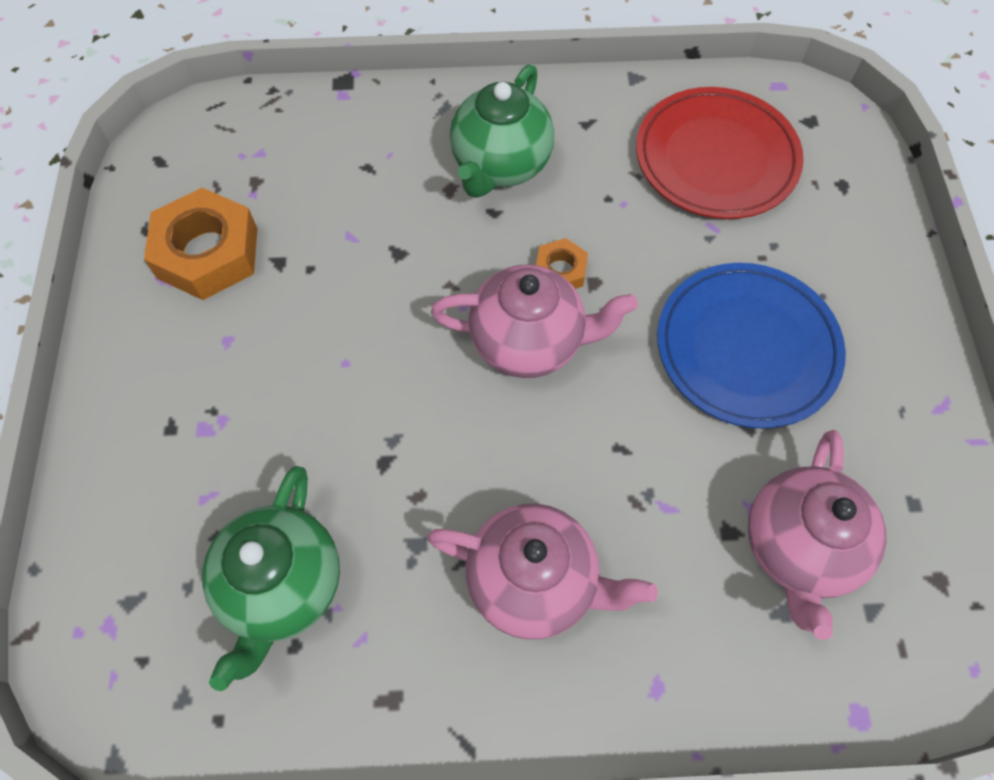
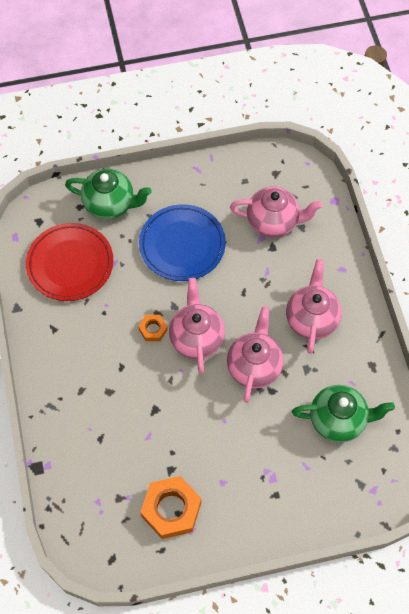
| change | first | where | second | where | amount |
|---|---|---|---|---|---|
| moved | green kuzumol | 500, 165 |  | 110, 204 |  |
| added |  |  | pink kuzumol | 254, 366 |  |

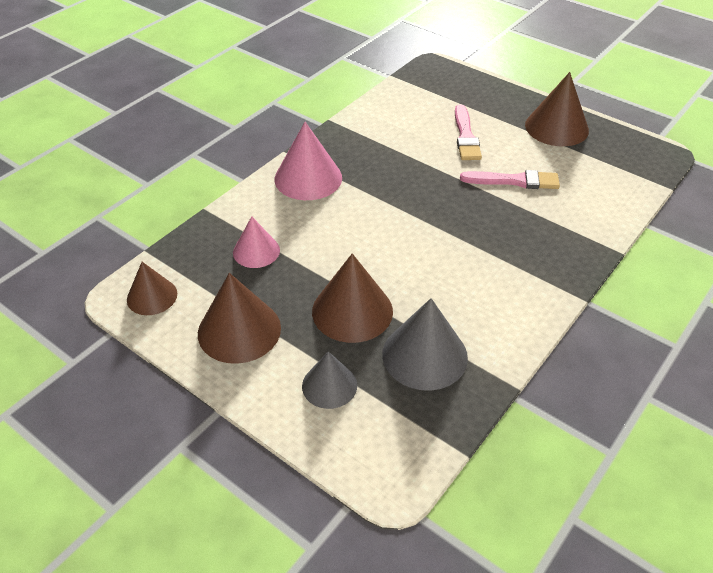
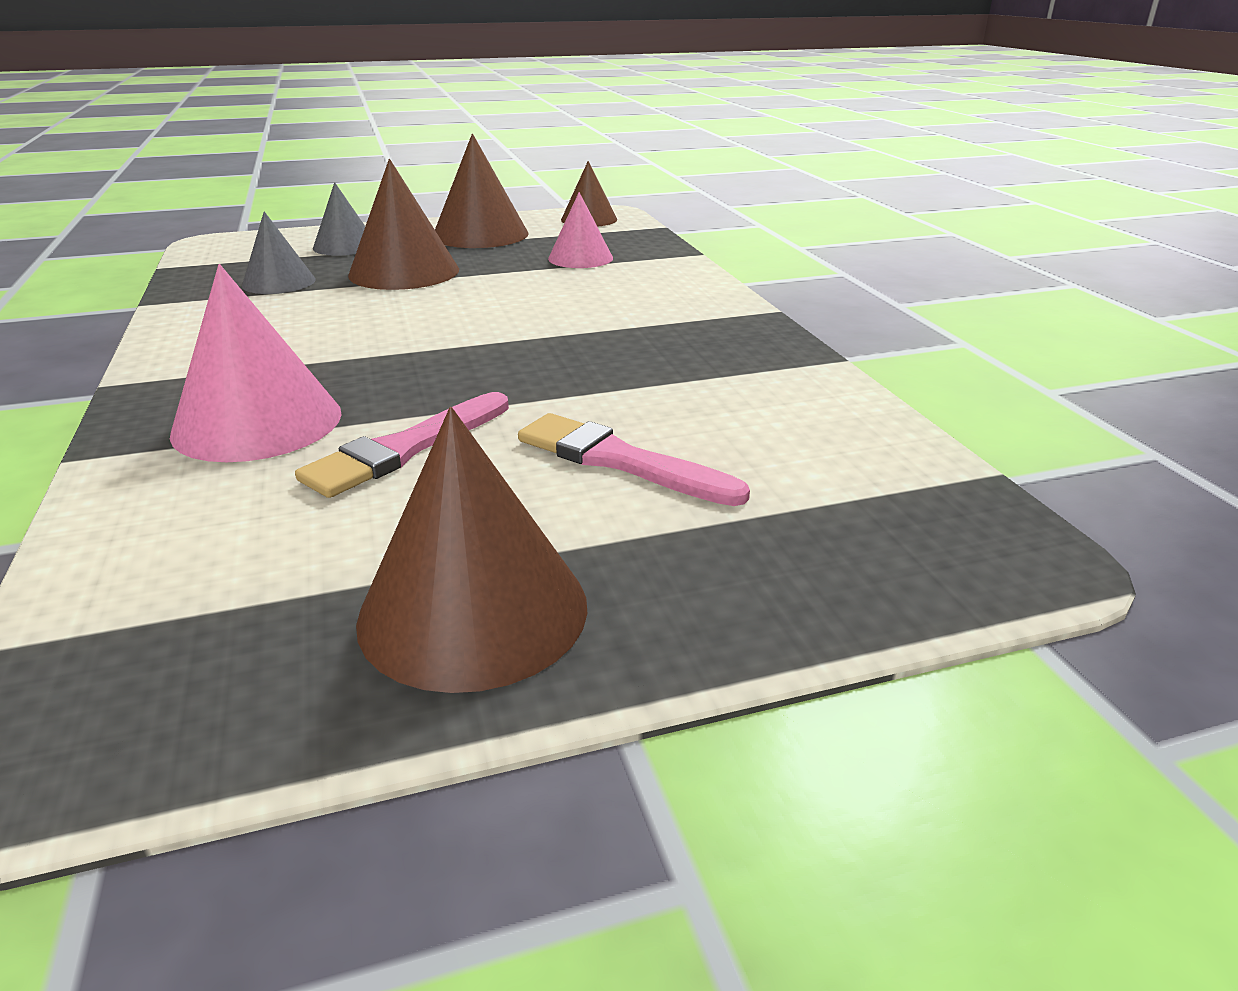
| change | first | where | second | where | amount |
|---|---|---|---|---|---|
| moved | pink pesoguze | 308, 178 |  | 257, 422 |  |
| resized | grey pesoguze | 424, 355 |  | 279, 282 | x0.63 |

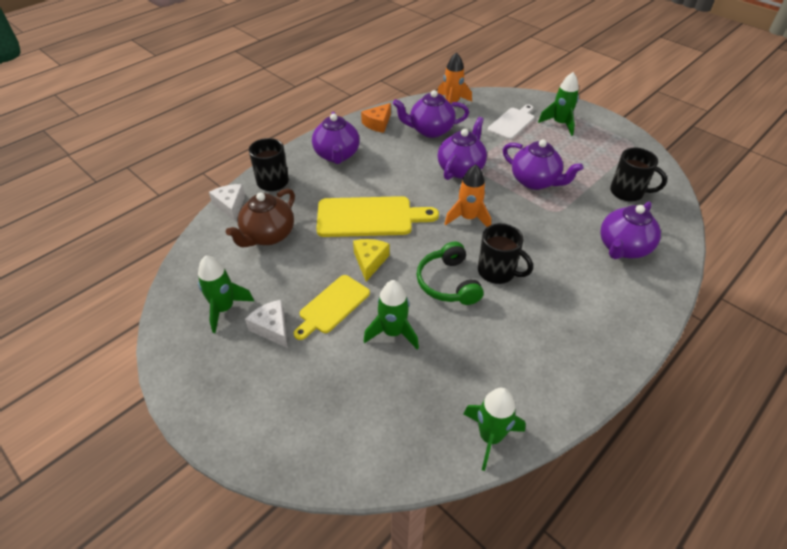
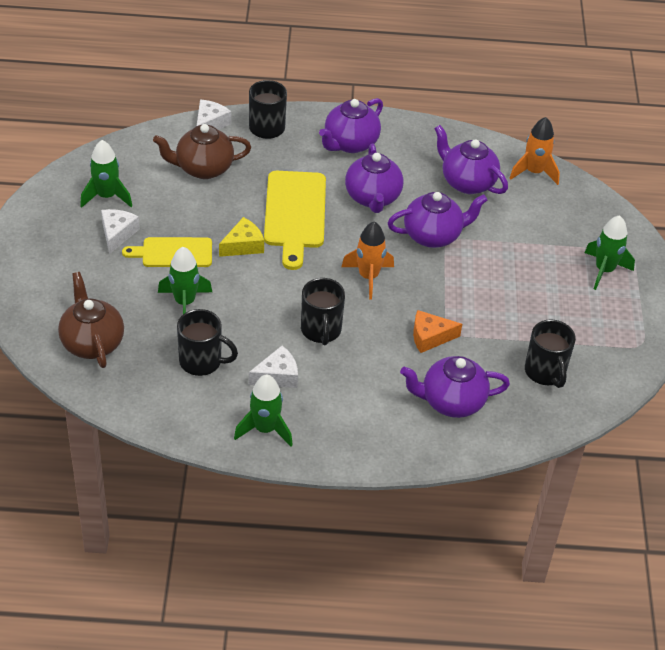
| change | first | where | second | where | amount |
|---|---|---|---|---|---|
| turned | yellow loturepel | 369, 217 |  | 295, 214 | 45 degrees clockwise |
| moved | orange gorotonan | 377, 123 |  | 430, 337 |  |
| removed | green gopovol | 448, 283 |  |  |  |
| moved | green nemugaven | 490, 437 |  | 265, 429 |  |
| removed | white loturepel | 512, 122 |  |  |  |
| moved | purple kuzumol | 535, 181 |  | 373, 198 |  |
| added |  |  | brown kuzumol | 92, 343 |  |
| added |  |  | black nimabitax | 202, 361 |  |
| added |  |  | white gorotonan | 277, 376 |  |

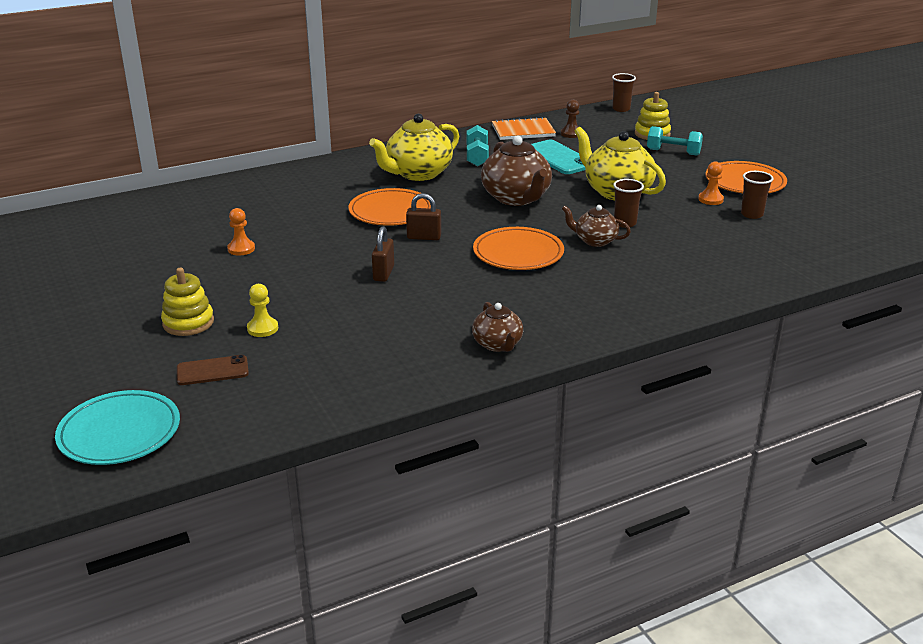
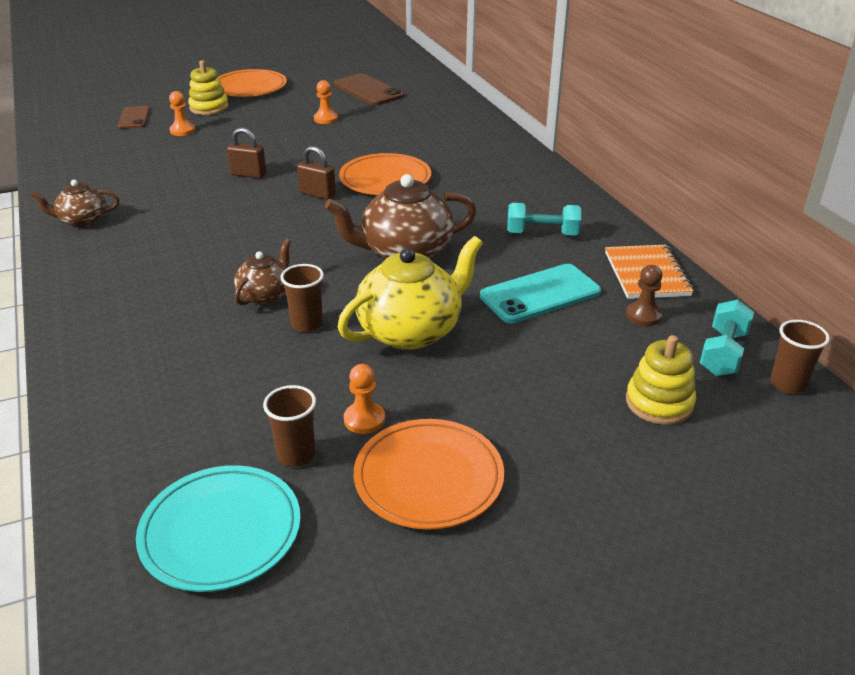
| change | first | where | second | where | amount |
|---|---|---|---|---|---|
| moved | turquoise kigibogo | 119, 432 |  | 221, 532 |  |
| recoloured | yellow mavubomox | 262, 328 | orange mavubomox | 182, 131 |  |
| removed | yellow kuzumol | 418, 174 |  |  |  |
| turned | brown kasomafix | 424, 237 |  | 317, 194 | 75 degrees counterclockwise |
| moved | orange kigibogo | 518, 253 |  | 250, 87 |  |
| moved | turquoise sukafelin | 673, 152 |  | 723, 353 |  |
| added |  |  | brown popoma | 368, 90 |  |

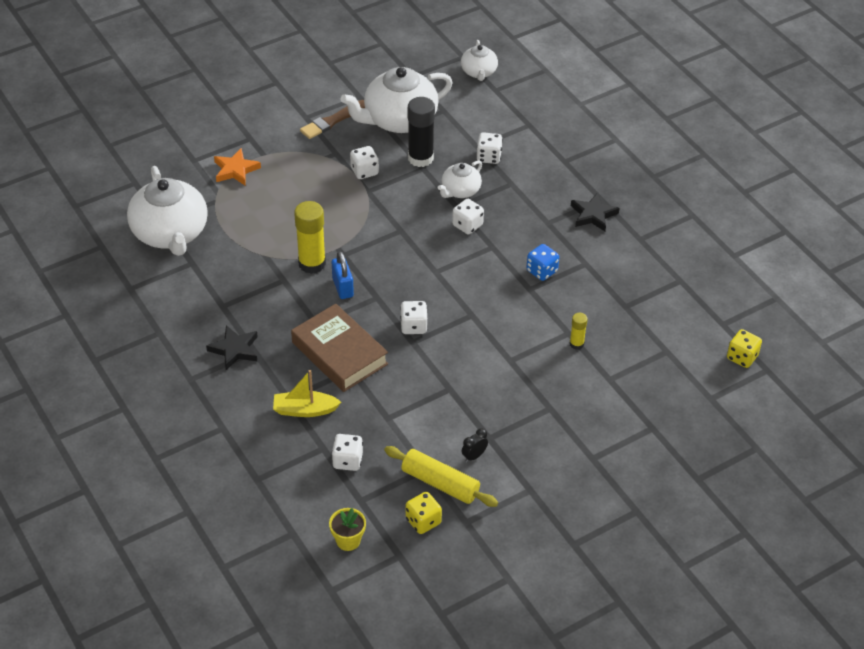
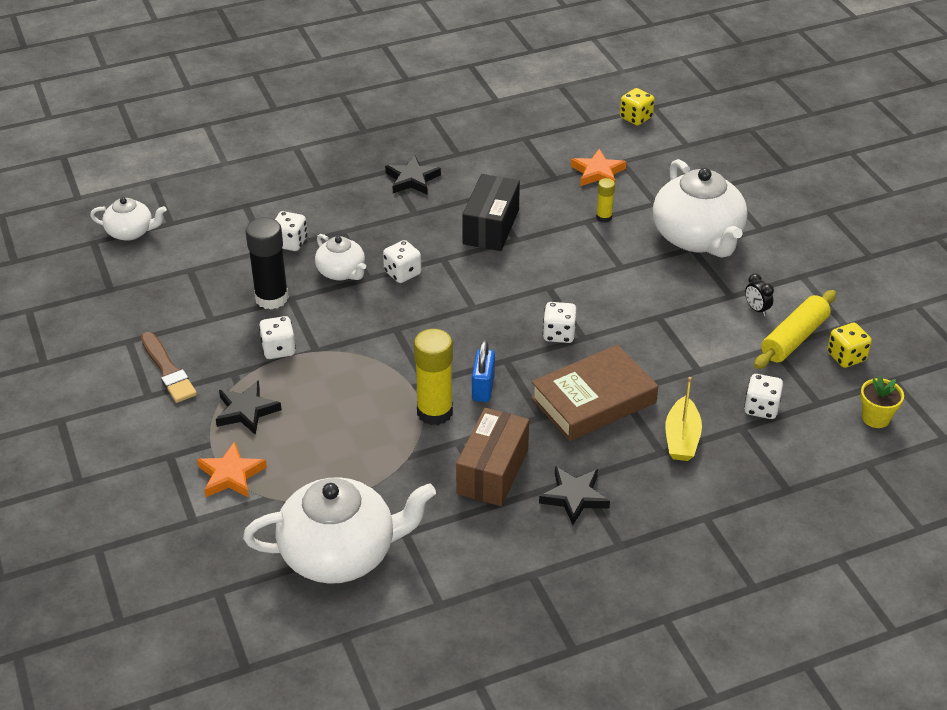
| change | first | where | second | where | amount |
|---|---|---|---|---|---|
| turned | blue kasomafix | 342, 287 |  | 483, 388 | 75 degrees counterclockwise |
| moved | white kuzumol | 399, 120 |  | 697, 238 |  |
| replaced | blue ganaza | 542, 271 | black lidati | 490, 227 |  |
| added |  |  | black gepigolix | 246, 411 |  |
| added |  |  | brown lidati | 493, 472 |  |
| added |  |  | orange gepigolix | 597, 172 |  |

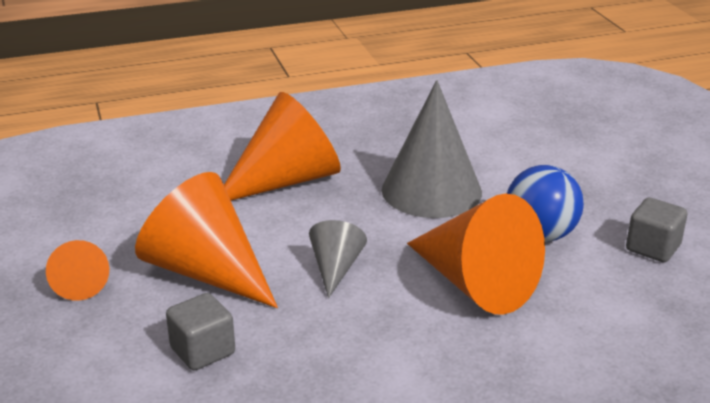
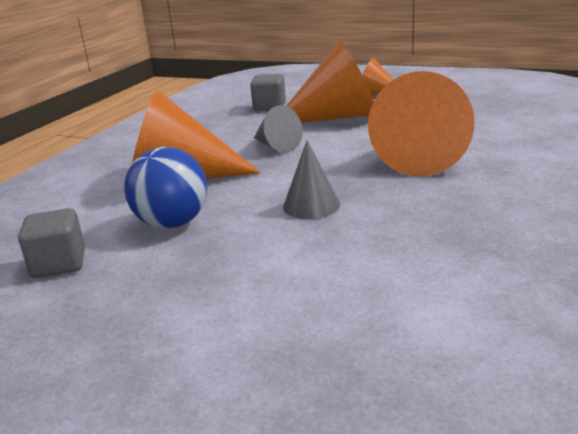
| change | first | where | second | where | amount |
|---|---|---|---|---|---|
| resized | grey pesoguze | 431, 190 |  | 311, 205 | x0.52 |

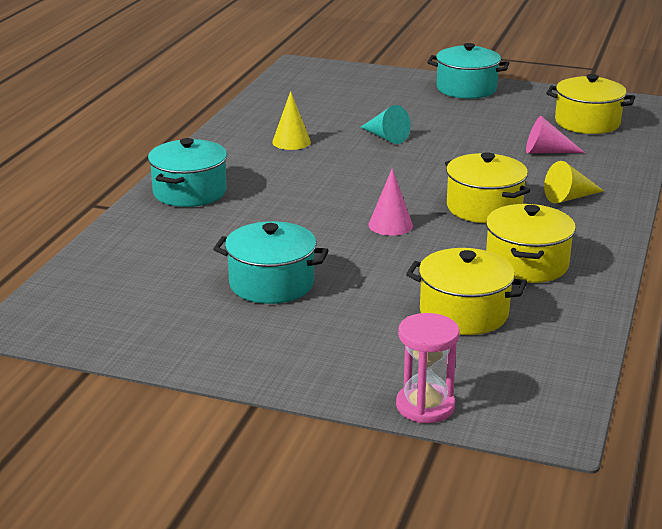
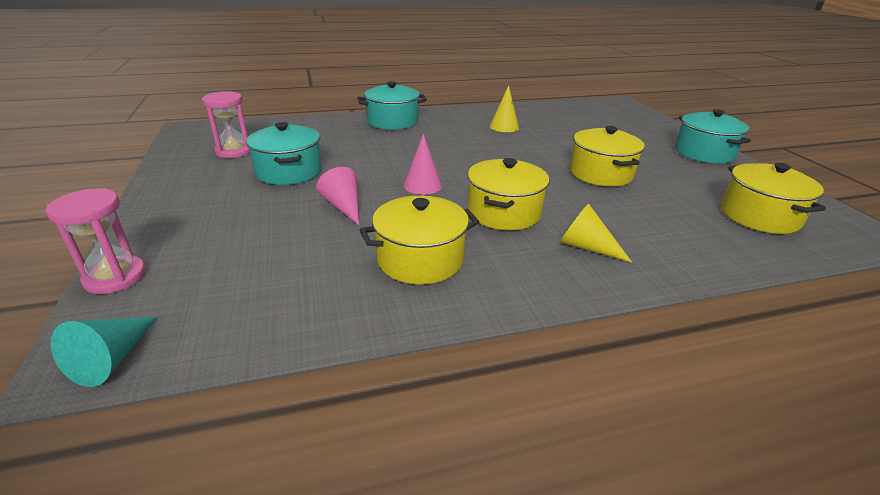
| change | first | where | second | where | amount |
|---|---|---|---|---|---|
| moved | turquoise pesoguze | 386, 137 |  | 112, 359 |  |
| moved | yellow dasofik | 464, 313 |  | 600, 173 |  |
| moved | pink pesoguze | 546, 152 |  | 343, 206 |  |
| added |  |  | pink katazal | 234, 151 |  |

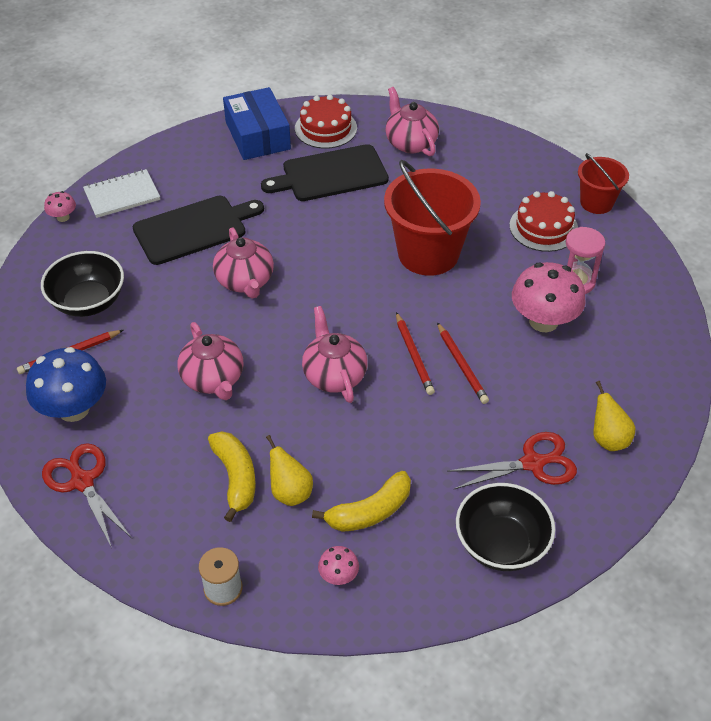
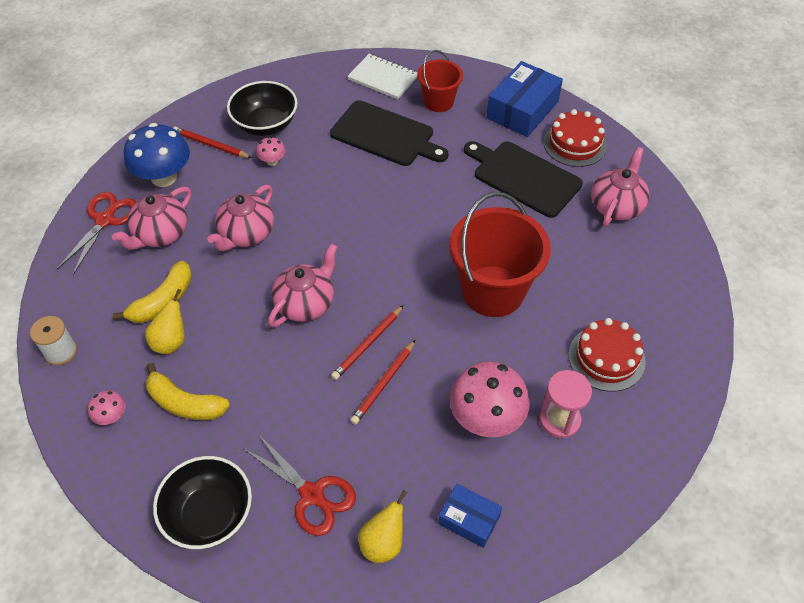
| change | first | where | second | where | amount |
|---|---|---|---|---|---|
| moved | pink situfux | 63, 217 |  | 272, 161 |  |
| moved | pink kuzumol | 245, 281 |  | 160, 234 |  |
| moved | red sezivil | 596, 203 |  | 438, 102 |  |
| added |  |  | blue lidati | 469, 519 |  |

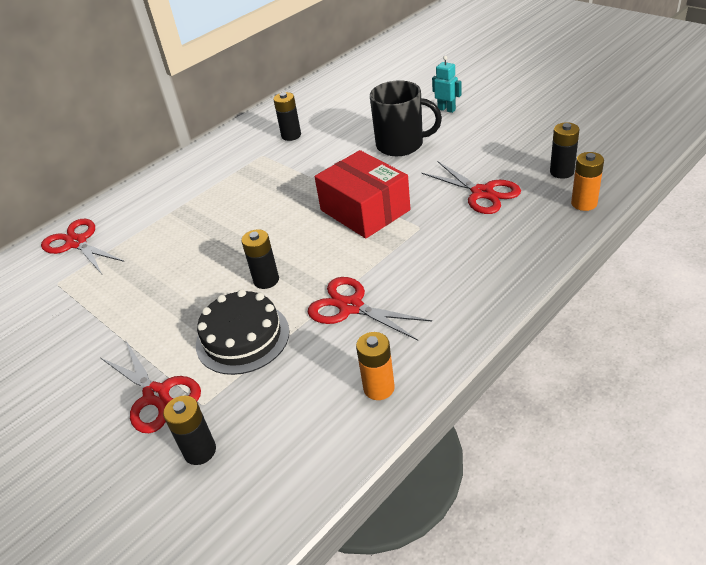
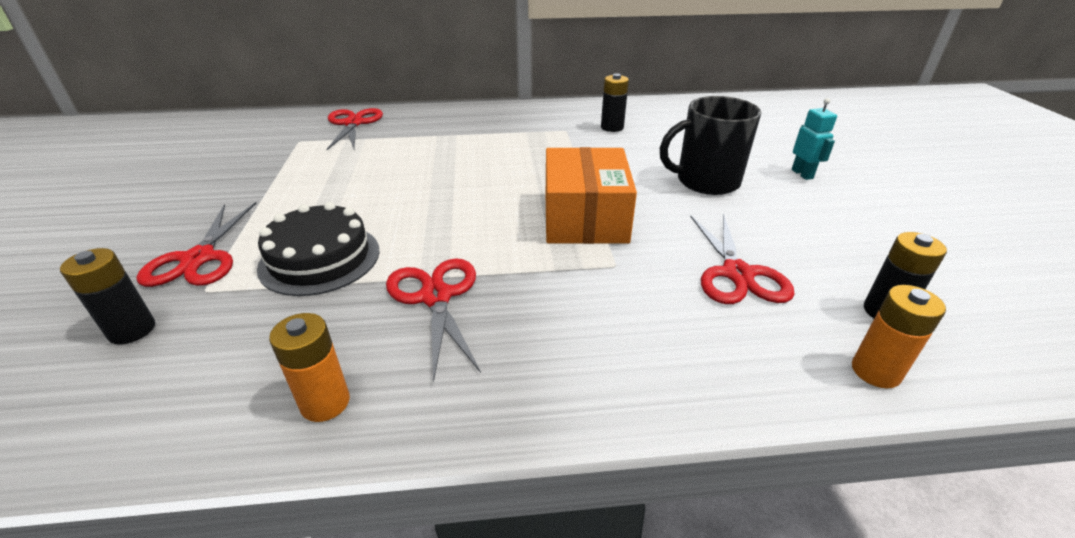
| change | first | where | second | where | amount |
|---|---|---|---|---|---|
| removed | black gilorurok | 266, 280 |  |  |  |
| recoloured | red lidati | 365, 210 | orange lidati | 585, 218 |  |
| turned | black nimabitax | 401, 145 |  | 706, 181 | 120 degrees clockwise |

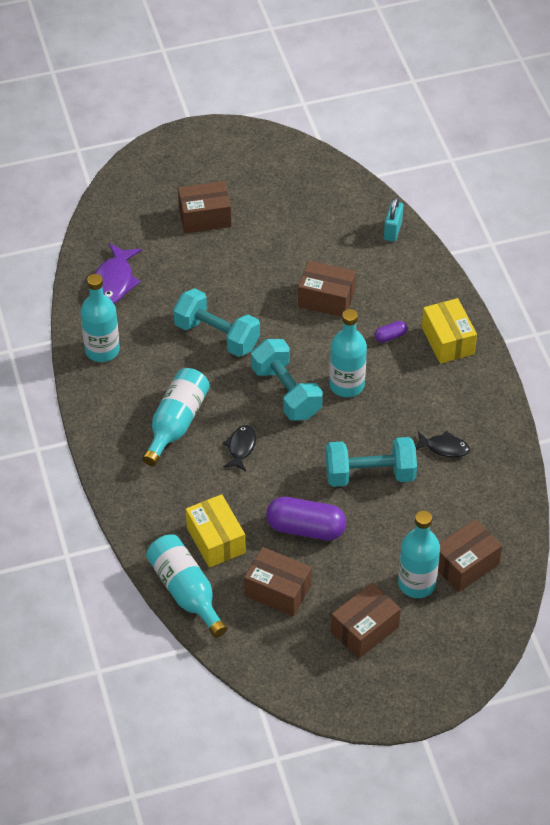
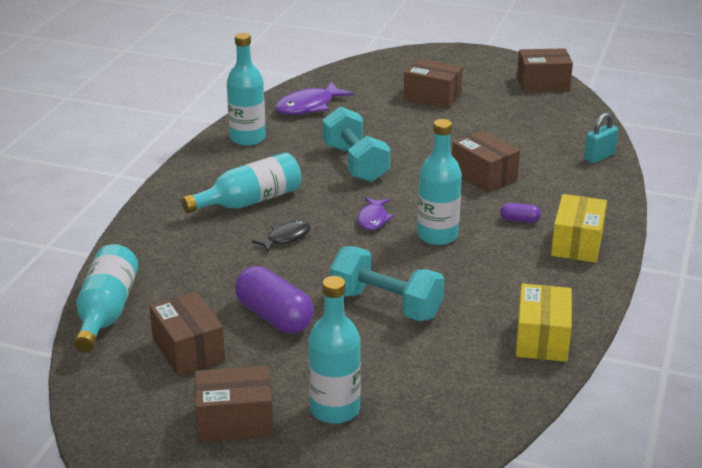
| change | first | where | second | where | amount |
|---|---|---|---|---|---|
| moved | yellow lidati | 216, 540 |  | 542, 339 |  |
| replaced | turquoise sukafelin | 286, 392 | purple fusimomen | 373, 219 |  |
| removed | black fusimomen | 444, 447 |  |  |  |
| moved | brown lidati | 465, 564 |  | 543, 83 |  |

